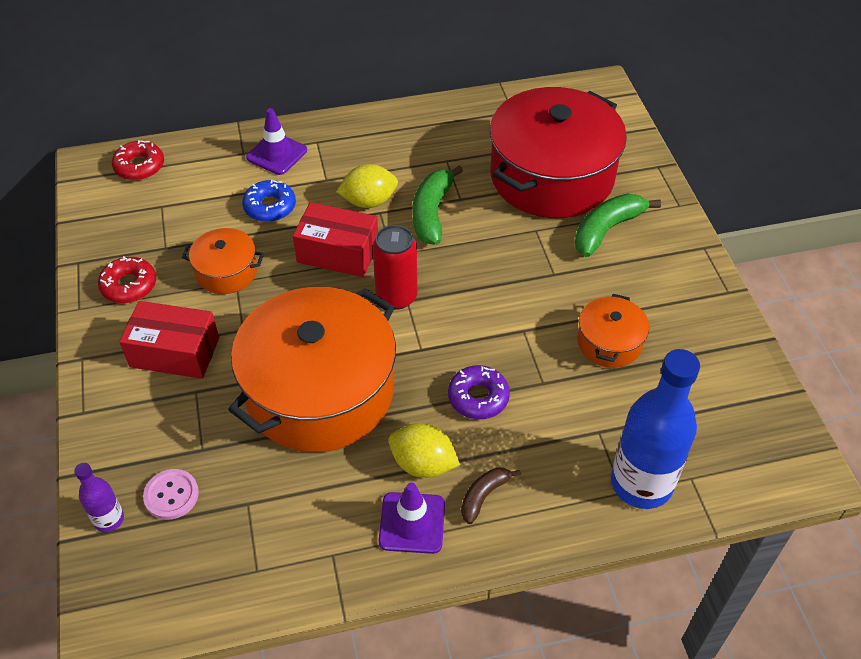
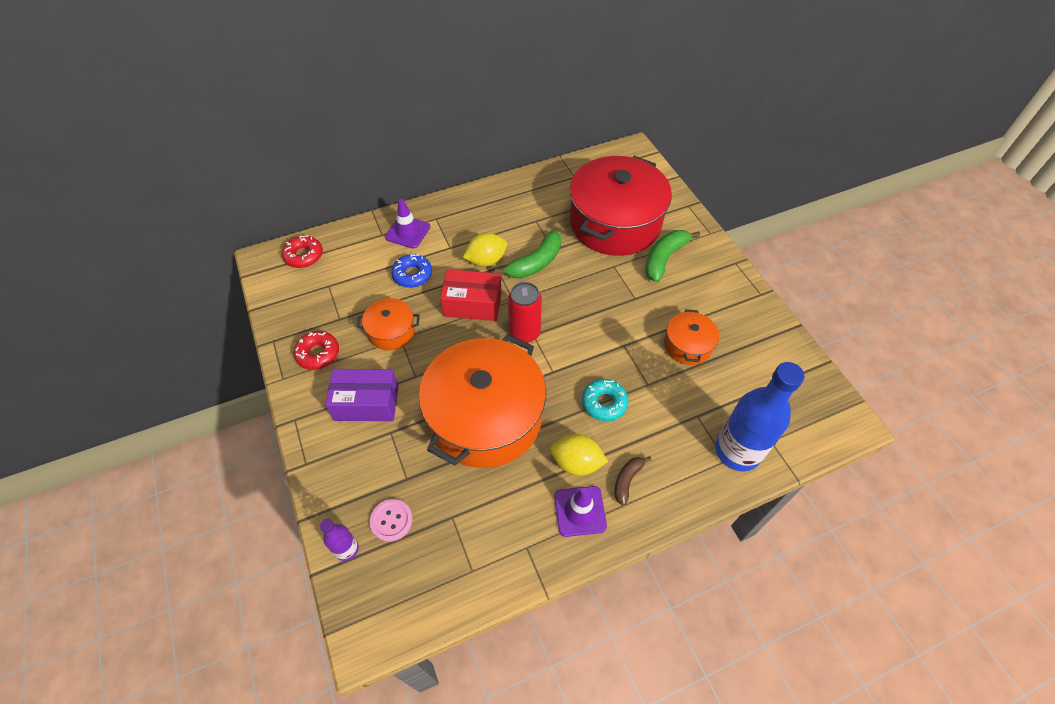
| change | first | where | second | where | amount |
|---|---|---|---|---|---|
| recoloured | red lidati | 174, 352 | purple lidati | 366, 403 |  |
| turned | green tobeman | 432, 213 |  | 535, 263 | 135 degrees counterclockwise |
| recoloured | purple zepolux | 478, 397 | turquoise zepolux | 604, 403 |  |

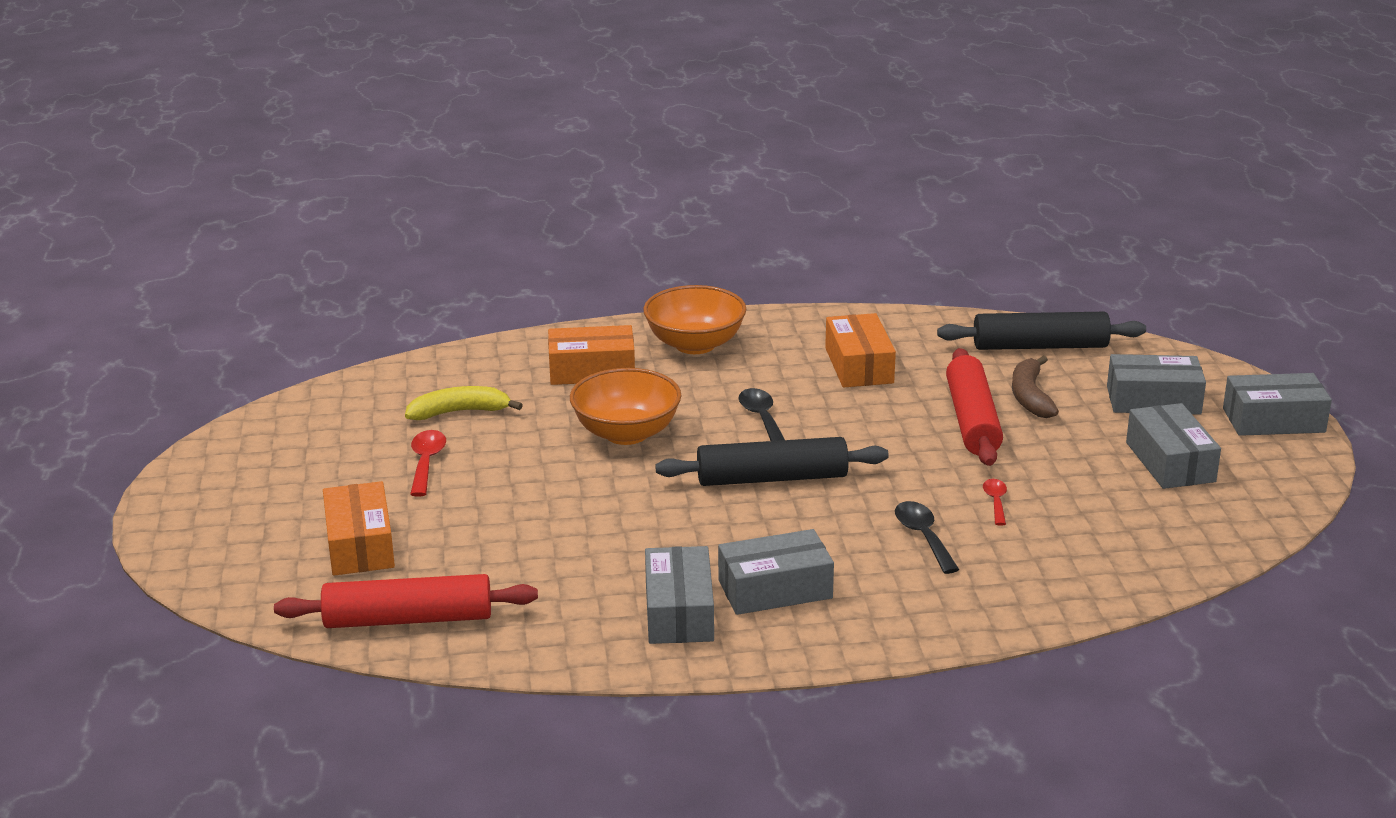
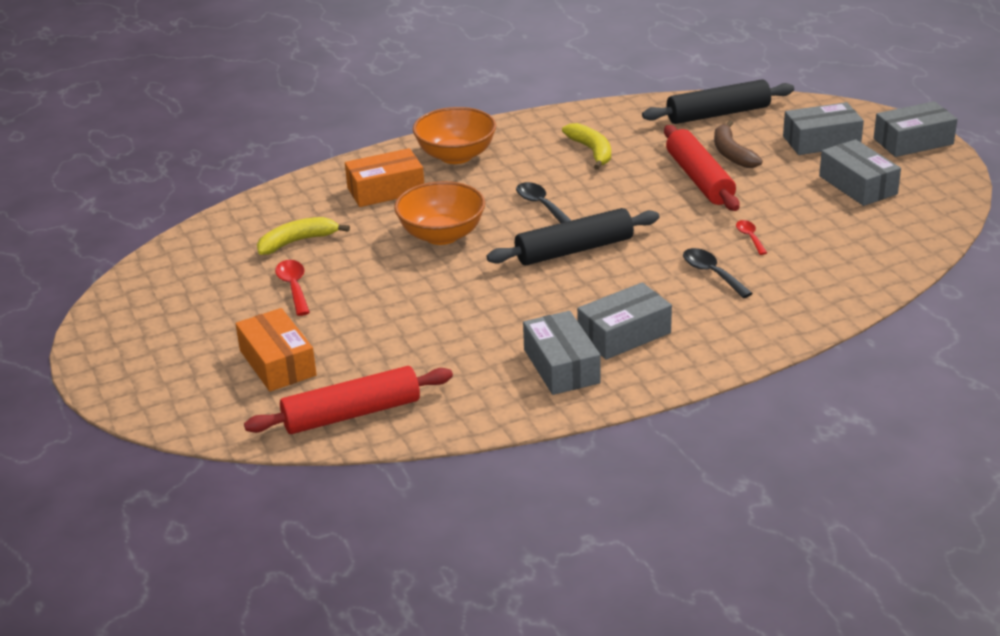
| change | first | where | second | where | amount |
|---|---|---|---|---|---|
| replaced | orange lidati | 859, 365 | yellow tobeman | 591, 151 |  |

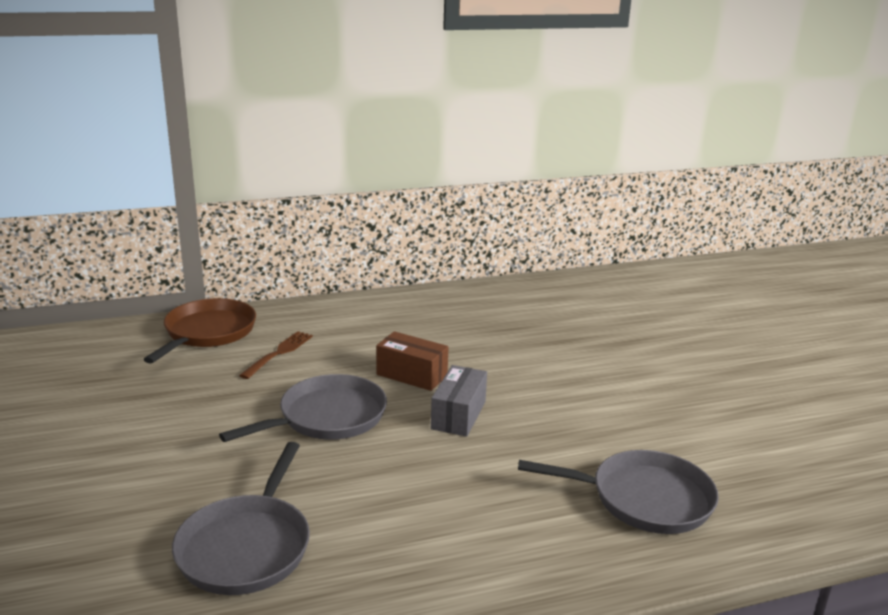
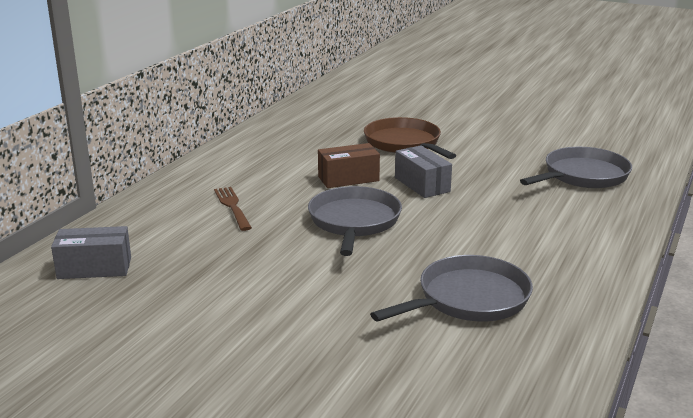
| change | first | where | second | where | amount |
|---|---|---|---|---|---|
| moved | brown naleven | 208, 332 |  | 404, 143 |  |
| turned | grey naleven | 246, 547 |  | 469, 299 | 90 degrees counterclockwise |
| added |  |  | grey lidati | 94, 268 |  |

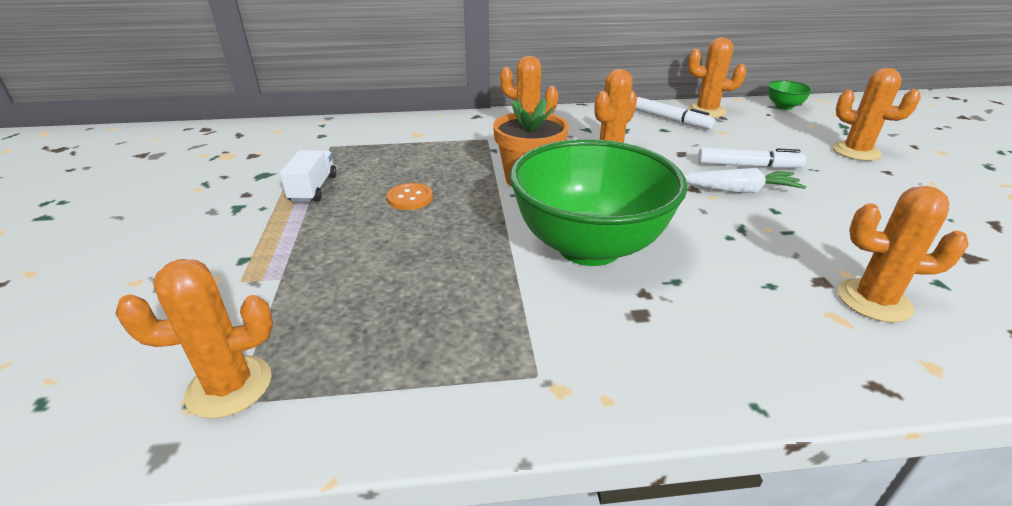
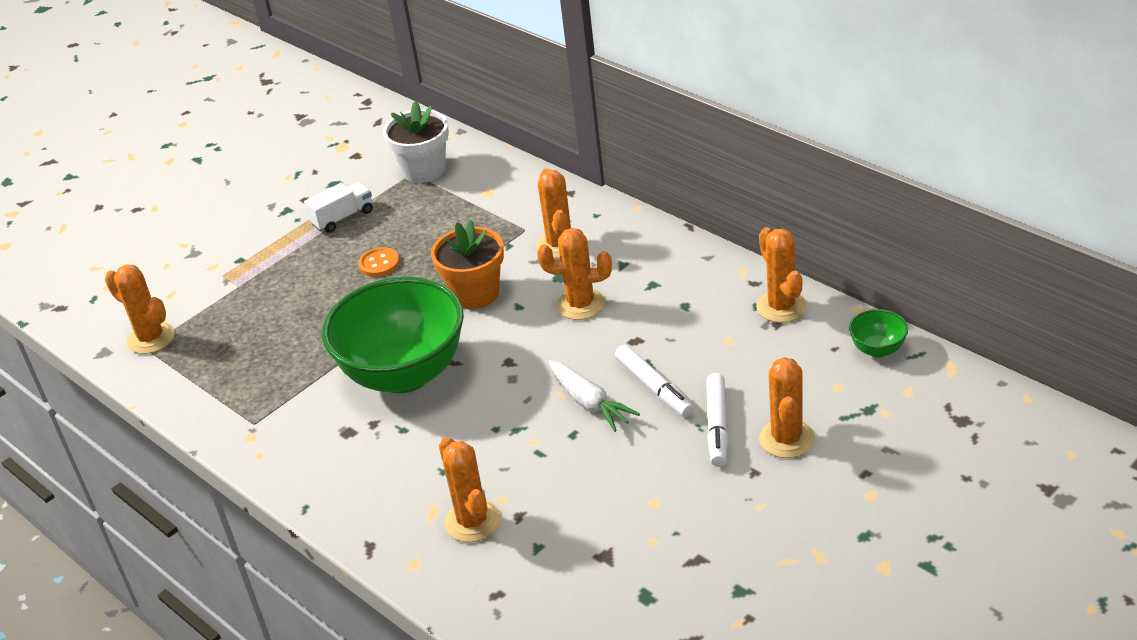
| change | first | where | second | where | amount |
|---|---|---|---|---|---|
| moved | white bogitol | 670, 120 |  | 717, 426 |  |
| added |  |  | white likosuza | 424, 170 |  |

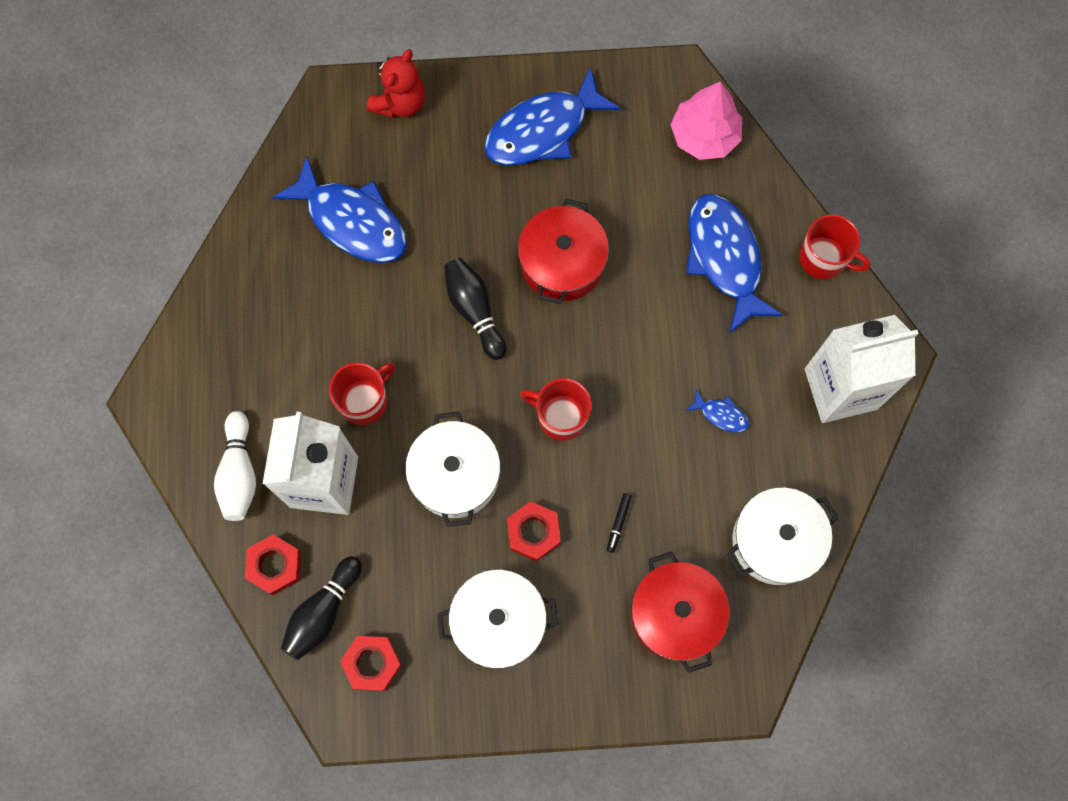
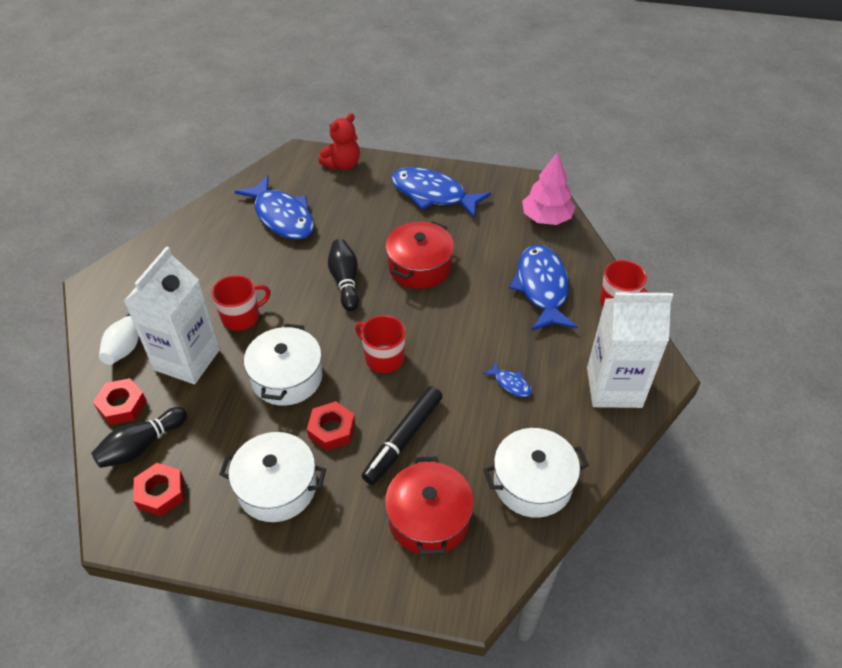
| change | first | where | second | where | amount |
|---|---|---|---|---|---|
| turned | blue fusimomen | 543, 130 |  | 433, 194 | 45 degrees clockwise |
| resized | black bogitol | 618, 523 |  | 403, 439 | x2.36 |

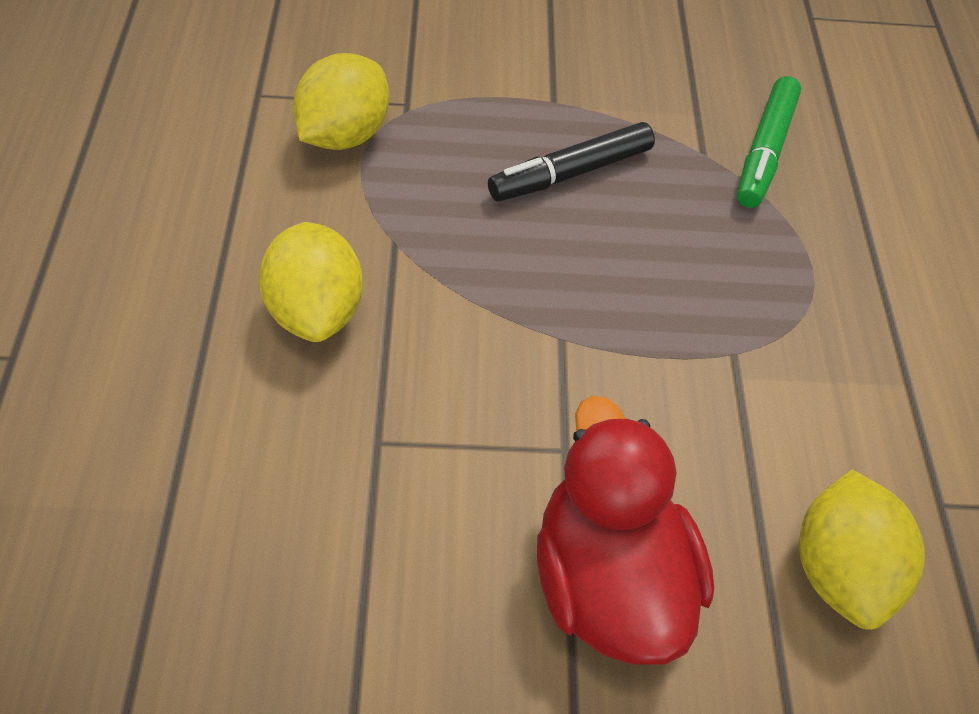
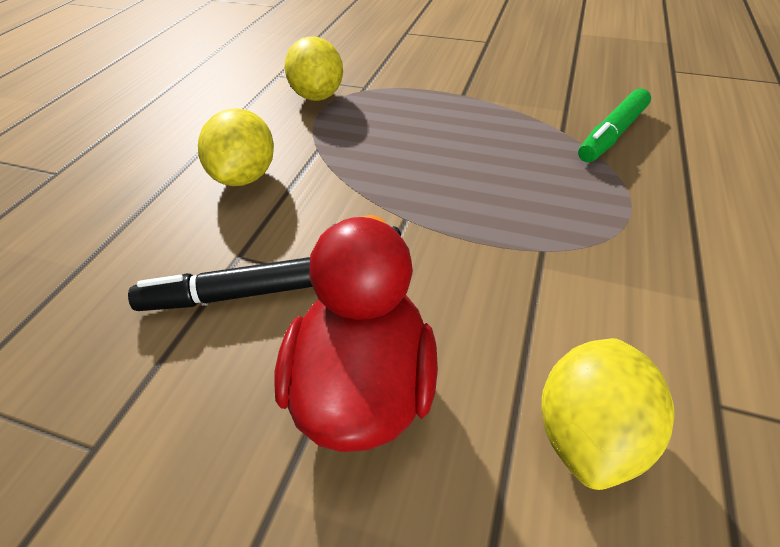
| change | first | where | second | where | amount |
|---|---|---|---|---|---|
| turned | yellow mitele | 344, 134 |  | 317, 96 | 60 degrees counterclockwise |
| moved | black bogitol | 571, 173 |  | 234, 295 |  |

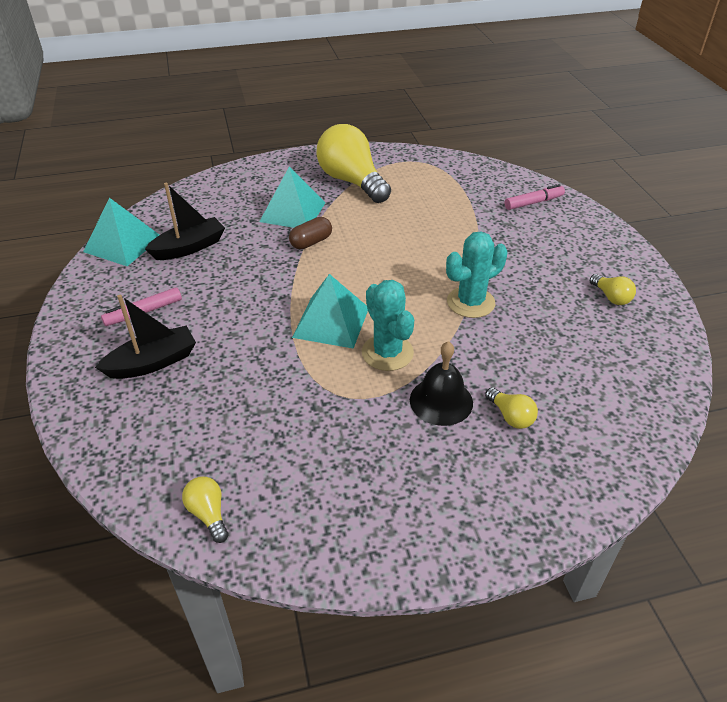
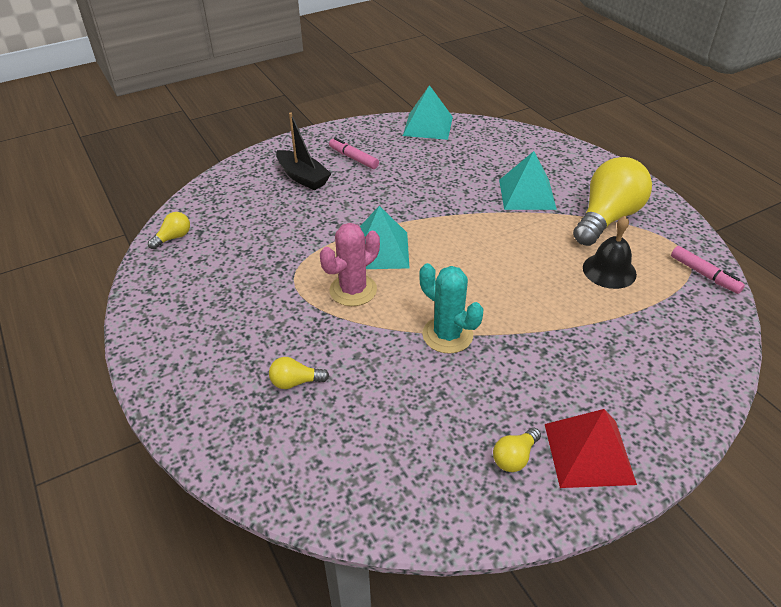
| change | first | where | second | where | amount |
|---|---|---|---|---|---|
| removed | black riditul | 189, 247 |  |  |  |
| removed | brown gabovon | 311, 242 |  |  |  |
| recoloured | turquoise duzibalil | 387, 353 | pink duzibalil | 353, 290 |  |
| moved | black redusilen | 441, 401 |  | 609, 270 |  |
| turned | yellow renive | 510, 416 |  | 295, 382 | 45 degrees clockwise |
| moved | pink bogitol | 533, 202 |  | 704, 275 |  |
| added |  |  | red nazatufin | 588, 453 |  |

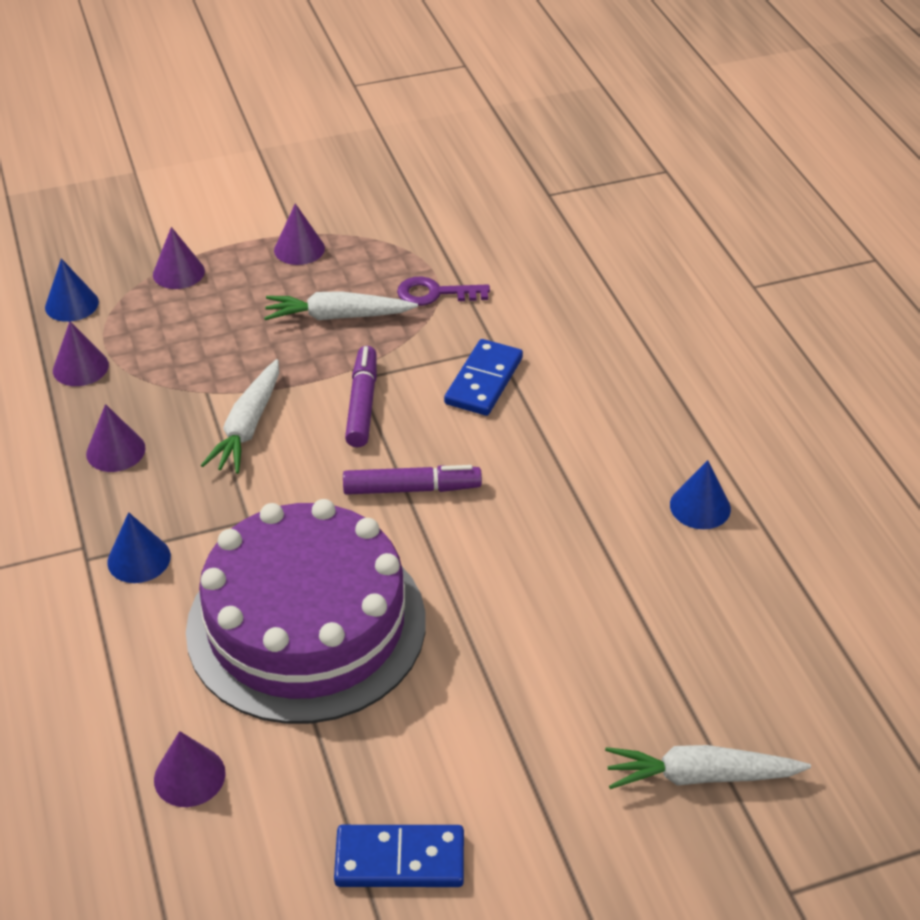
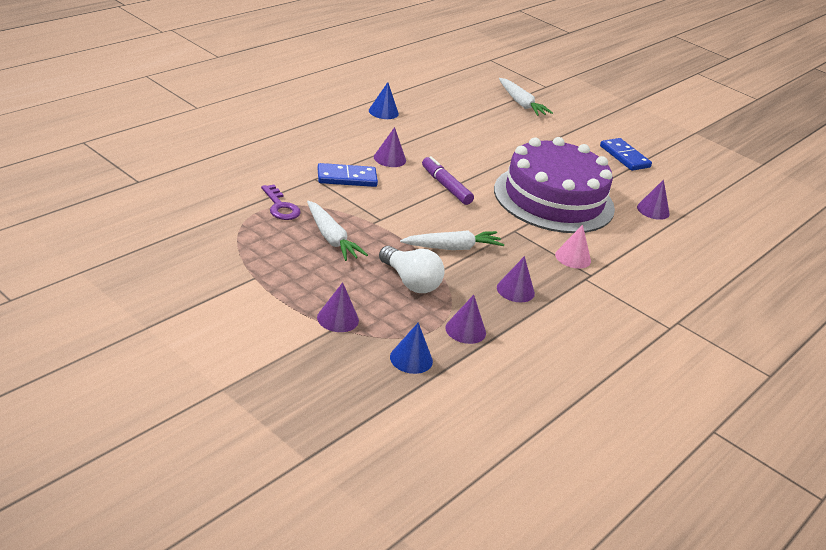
| change | first | where | second | where | amount |
|---|---|---|---|---|---|
| recoloured | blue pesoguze | 139, 559 | pink pesoguze | 573, 257 |  |
| moved | purple pesoguze | 299, 249 |  | 389, 158 |  |
| removed | purple bogitol | 362, 404 |  |  |  |
| added |  |  | white renive | 410, 282 |  |

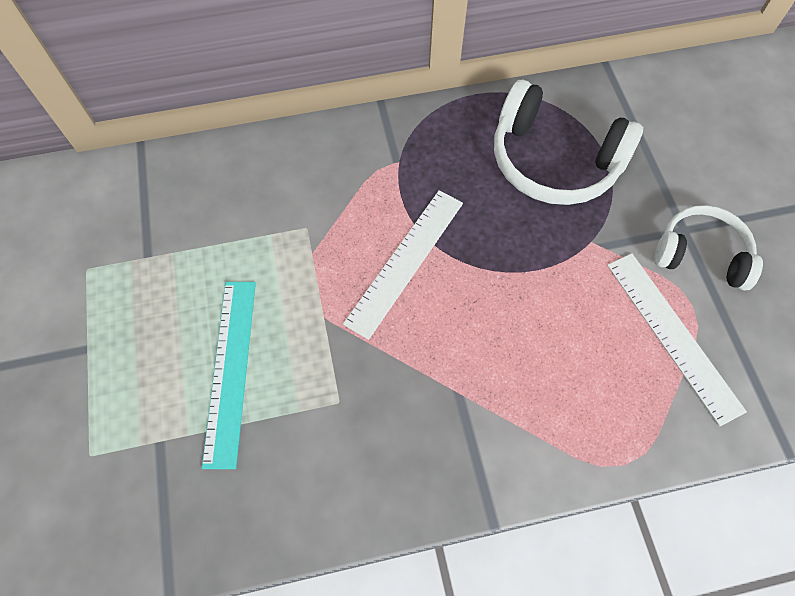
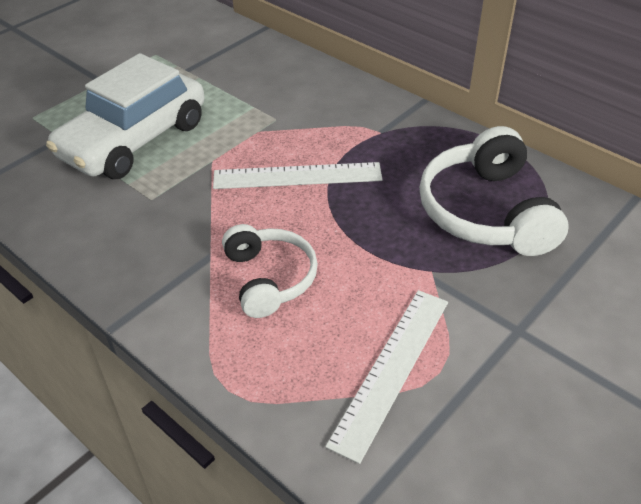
| change | first | where | second | where | amount |
|---|---|---|---|---|---|
| replaced | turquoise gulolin | 230, 370 | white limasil | 134, 140 |  |
| moved | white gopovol | 701, 254 |  | 270, 278 |  |

